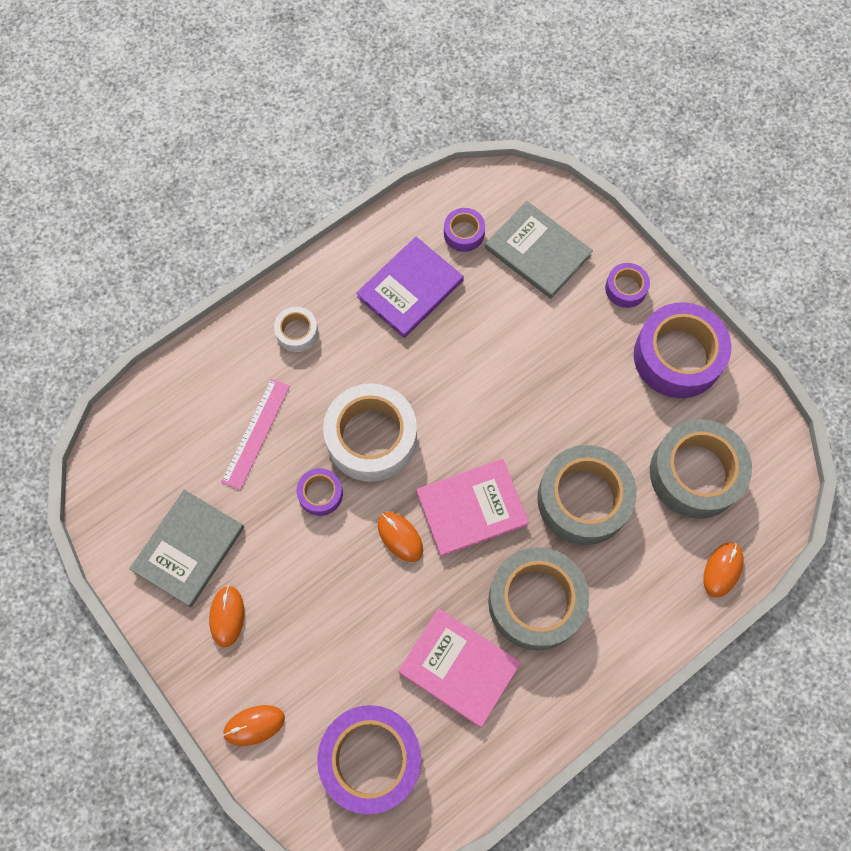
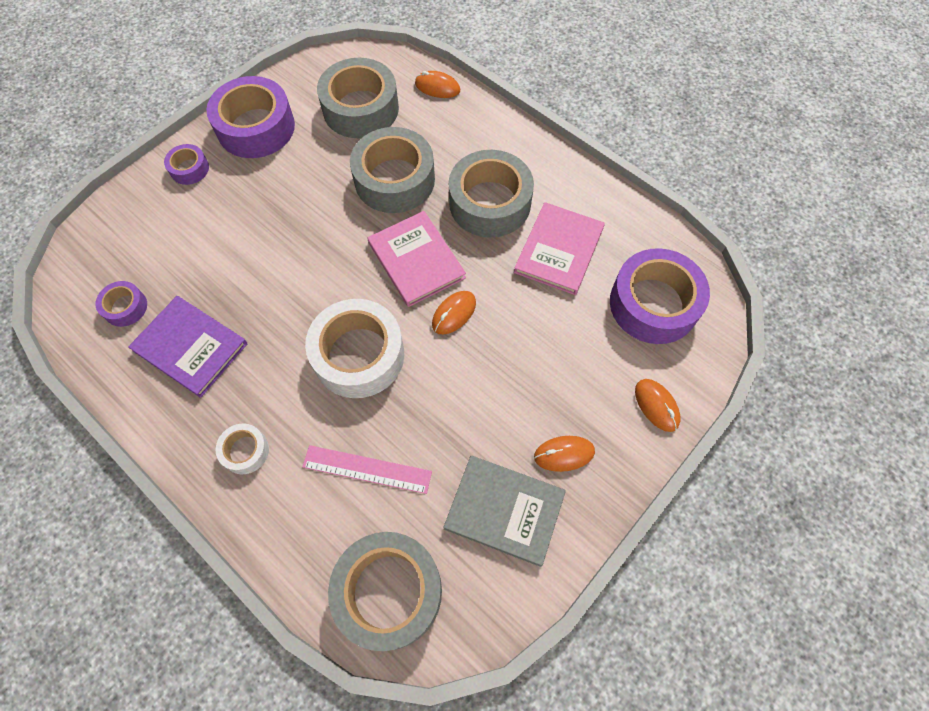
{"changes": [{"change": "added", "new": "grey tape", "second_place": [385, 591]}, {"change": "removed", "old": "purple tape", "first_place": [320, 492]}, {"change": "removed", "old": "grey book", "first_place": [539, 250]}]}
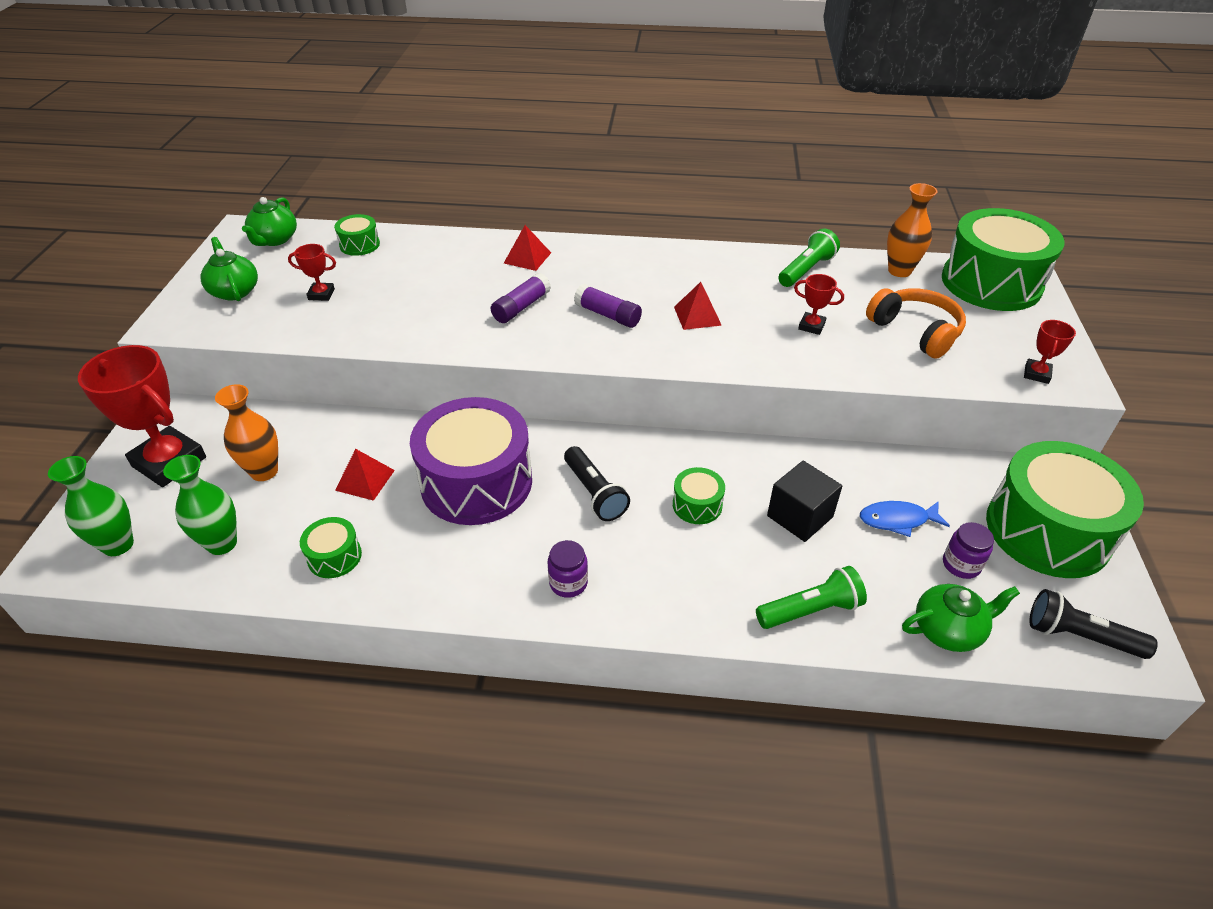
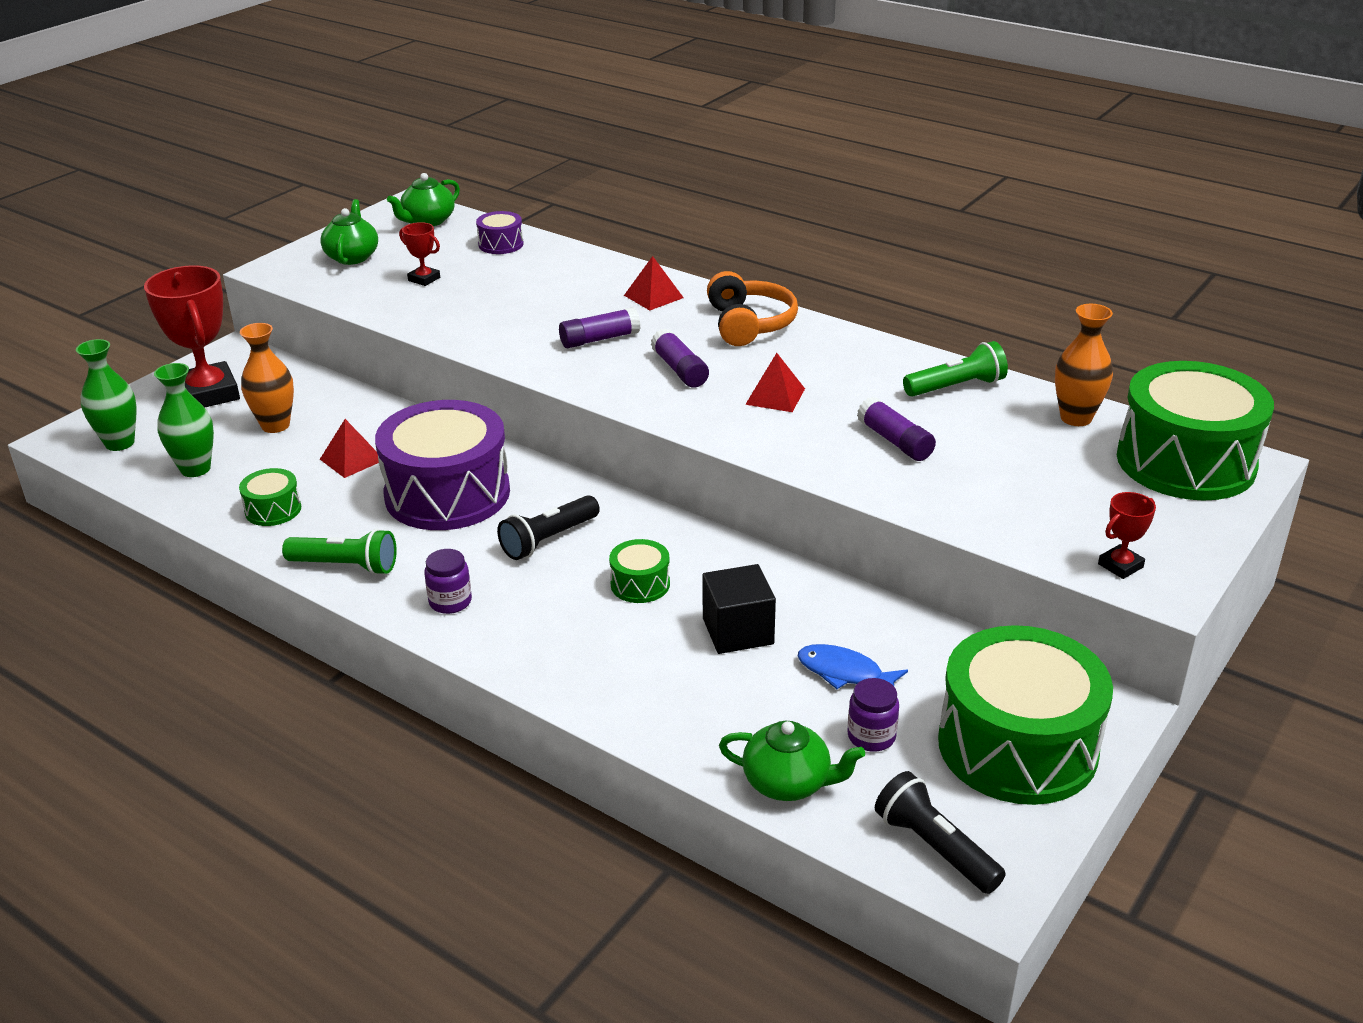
{"changes": [{"change": "moved", "old": "green flashlight", "first_place": [811, 597], "second_place": [339, 552]}, {"change": "recoloured", "old": "green drum", "new": "purple drum", "first_place": [357, 235], "second_place": [500, 232]}, {"change": "turned", "old": "black flashlight", "first_place": [597, 483], "second_place": [548, 527], "degrees": 45}, {"change": "moved", "old": "orange headphones", "first_place": [916, 323], "second_place": [752, 308]}, {"change": "replaced", "old": "red trophy", "new": "purple glue stick", "first_place": [819, 304], "second_place": [896, 429]}]}
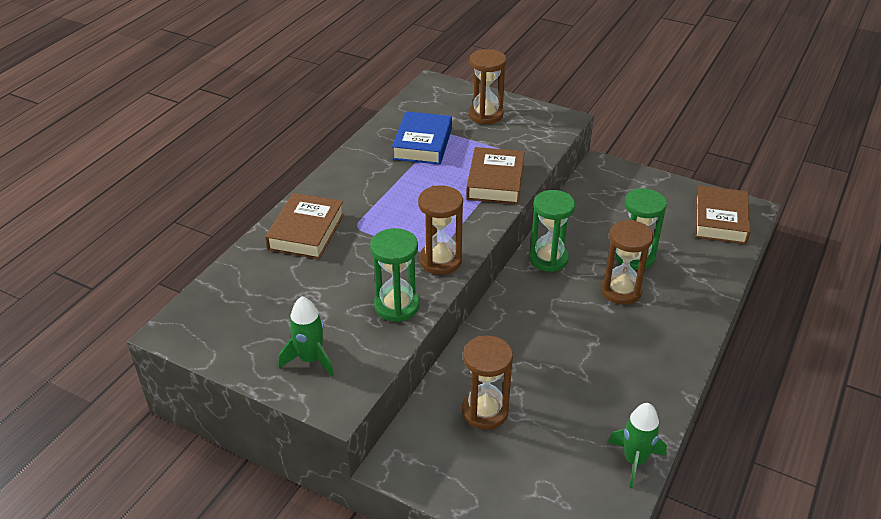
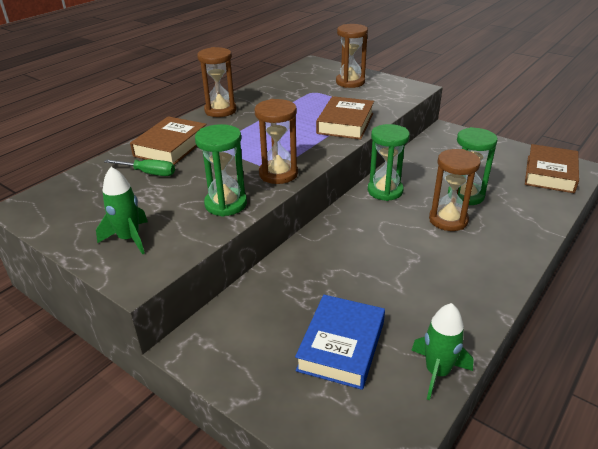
{"changes": [{"change": "added", "new": "green screwdriver", "second_place": [139, 167]}, {"change": "moved", "old": "brown hourglass", "first_place": [487, 383], "second_place": [216, 82]}, {"change": "moved", "old": "blue book", "first_place": [422, 138], "second_place": [340, 342]}]}
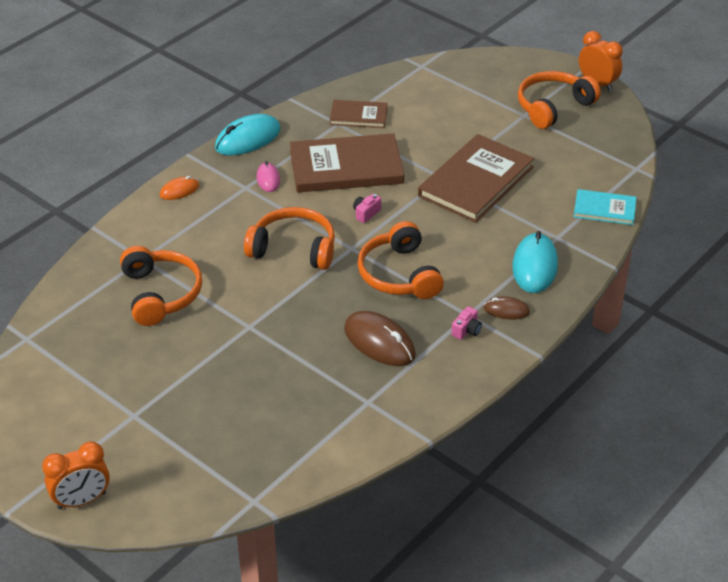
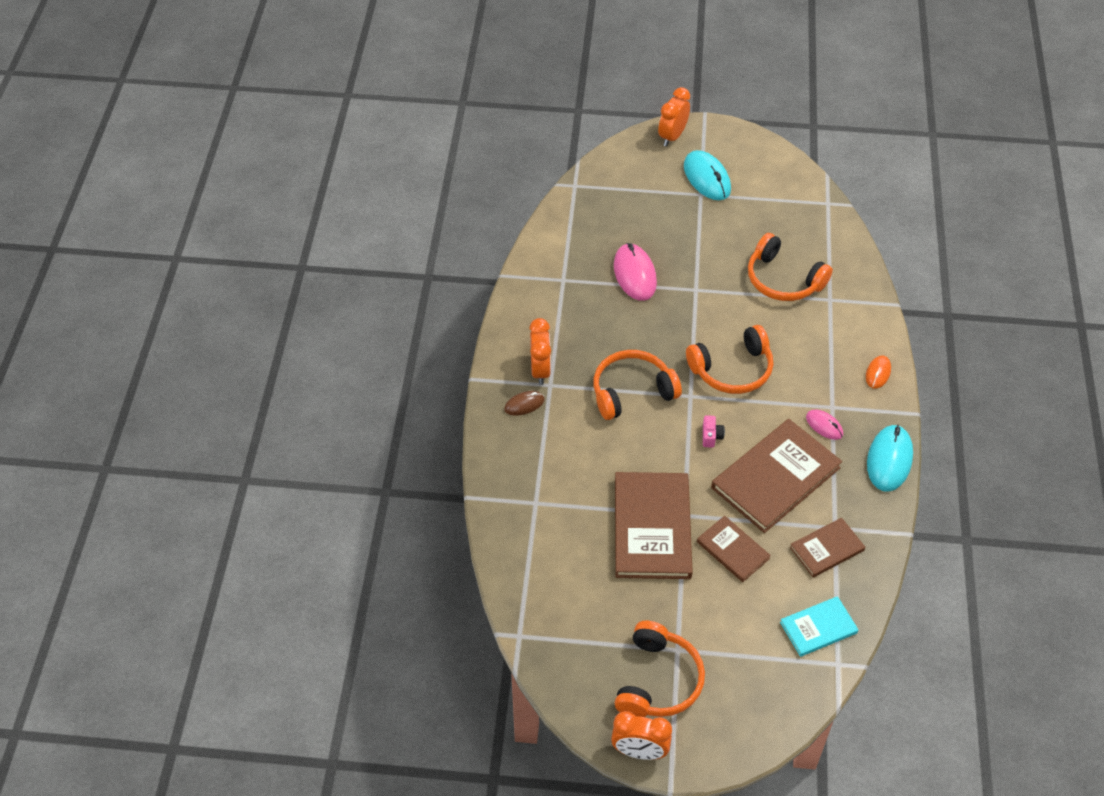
{"changes": [{"change": "replaced", "old": "pink camera", "new": "orange clock", "first_place": [467, 323], "second_place": [540, 351]}, {"change": "turned", "old": "orange headphones", "first_place": [400, 260], "second_place": [637, 385], "degrees": -60}, {"change": "added", "new": "pink mouse", "second_place": [635, 272]}, {"change": "moved", "old": "turquoise mouse", "first_place": [535, 262], "second_place": [707, 175]}, {"change": "added", "new": "brown book", "second_place": [734, 549]}, {"change": "moved", "old": "turquoise book", "first_place": [605, 207], "second_place": [819, 626]}, {"change": "removed", "old": "brown mouse", "first_place": [380, 338]}]}
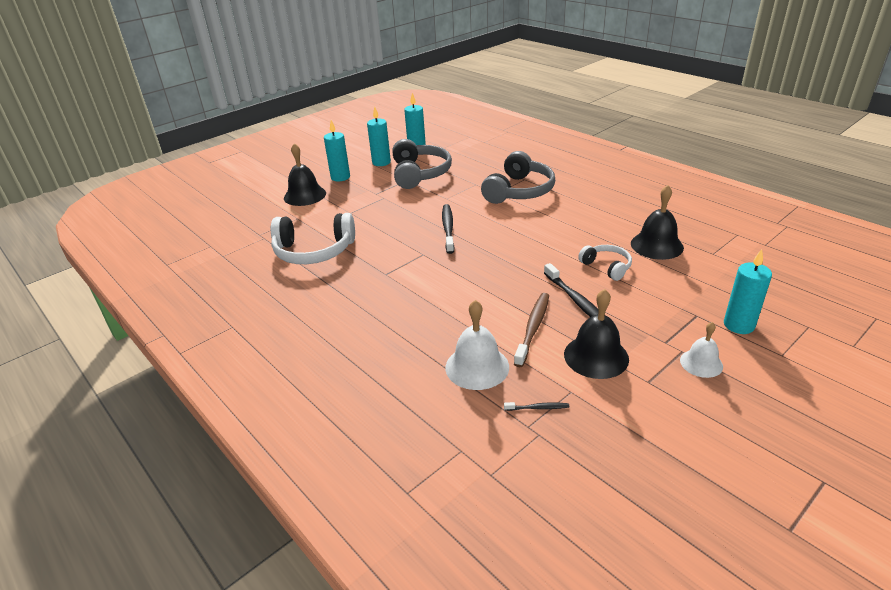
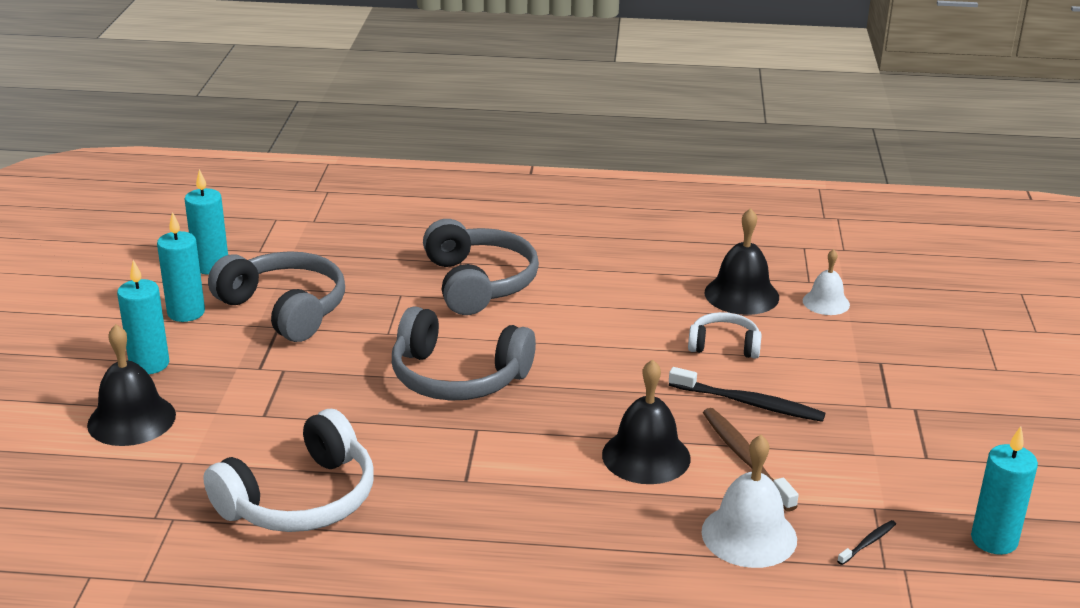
{"changes": [{"change": "replaced", "old": "black toothbrush", "new": "grey headphones", "first_place": [448, 229], "second_place": [464, 353]}, {"change": "moved", "old": "black bell", "first_place": [596, 334], "second_place": [646, 421]}, {"change": "moved", "old": "white bell", "first_place": [701, 350], "second_place": [826, 282]}, {"change": "moved", "old": "turquoise candle", "first_place": [748, 291], "second_place": [1004, 490]}]}
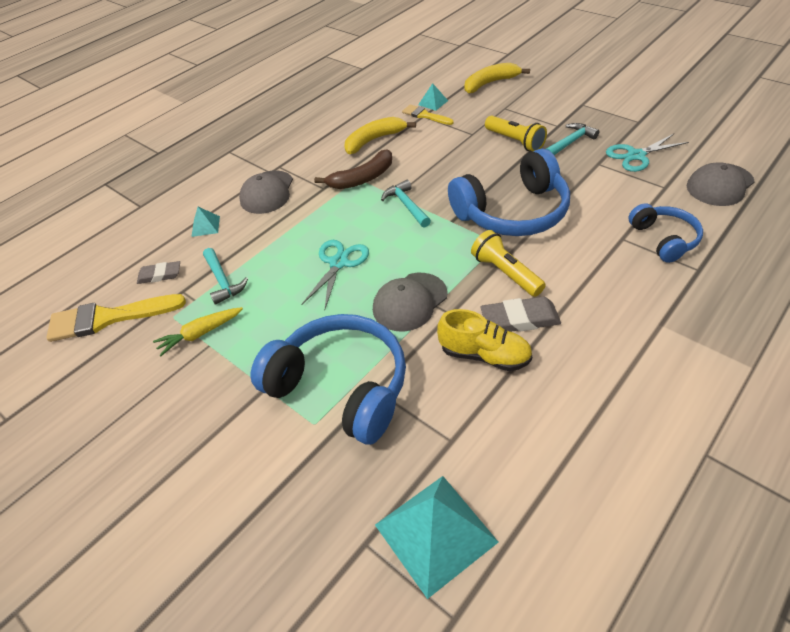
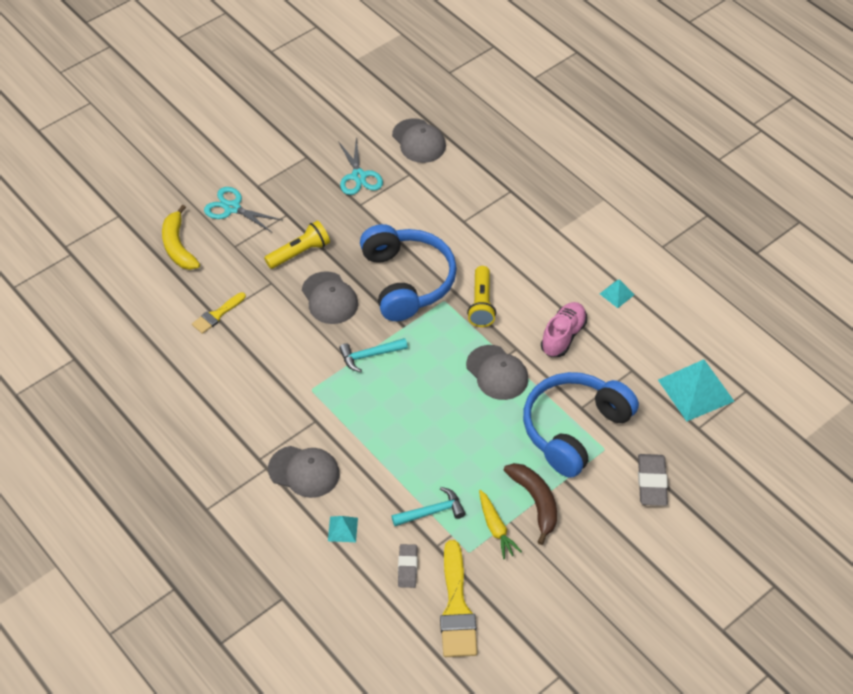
{"changes": [{"change": "moved", "old": "turquoise scissors", "first_place": [335, 274], "second_place": [243, 209]}, {"change": "added", "new": "grey cap", "second_place": [330, 297]}, {"change": "turned", "old": "yellow flashlight", "first_place": [508, 263], "second_place": [481, 296], "degrees": -60}, {"change": "moved", "old": "brown banana", "first_place": [353, 169], "second_place": [530, 504]}, {"change": "recoloured", "old": "yellow shoe", "new": "pink shoe", "first_place": [484, 340], "second_place": [564, 329]}, {"change": "moved", "old": "turquoise pyramid", "first_place": [433, 97], "second_place": [617, 293]}, {"change": "moved", "old": "grey eraser", "first_place": [520, 314], "second_place": [653, 480]}, {"change": "removed", "old": "yellow banana", "first_place": [380, 135]}, {"change": "removed", "old": "turquoise hammer", "first_place": [572, 139]}, {"change": "removed", "old": "blue headphones", "first_place": [665, 233]}]}
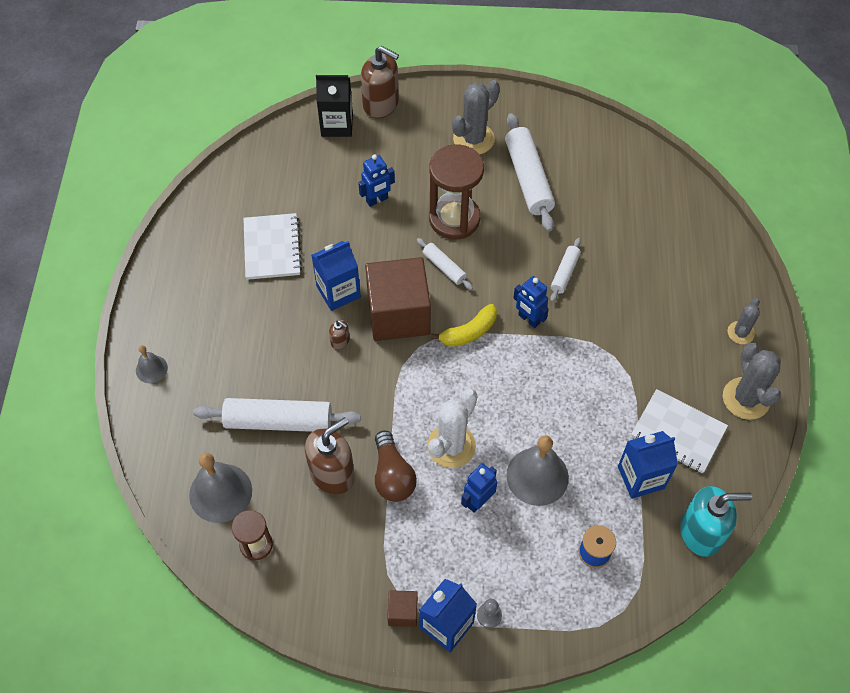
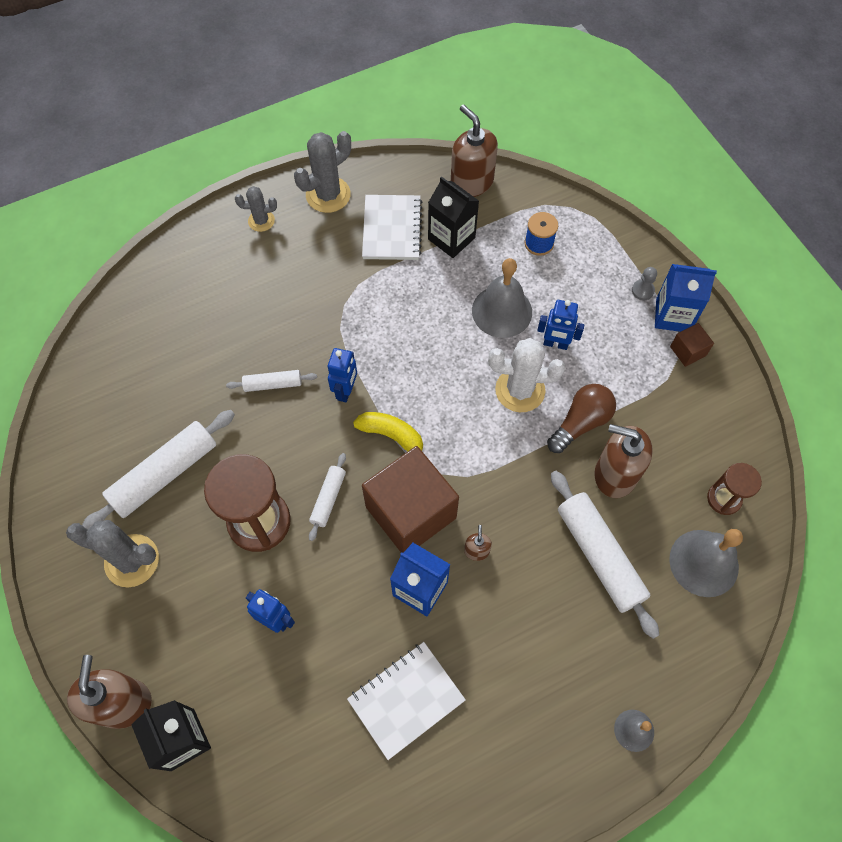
{"changes": [{"change": "recoloured", "old": "blue carton", "new": "black carton", "first_place": [648, 465], "second_place": [453, 217]}, {"change": "recoloured", "old": "turquoise soap dispenser", "new": "brown soap dispenser", "first_place": [716, 521], "second_place": [474, 150]}]}
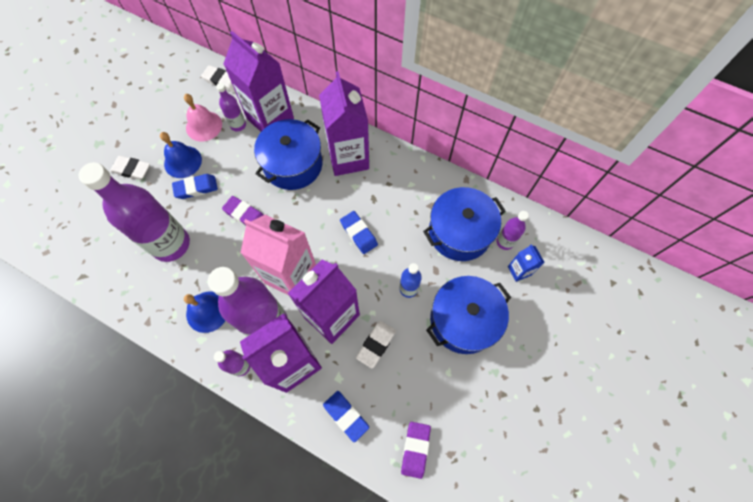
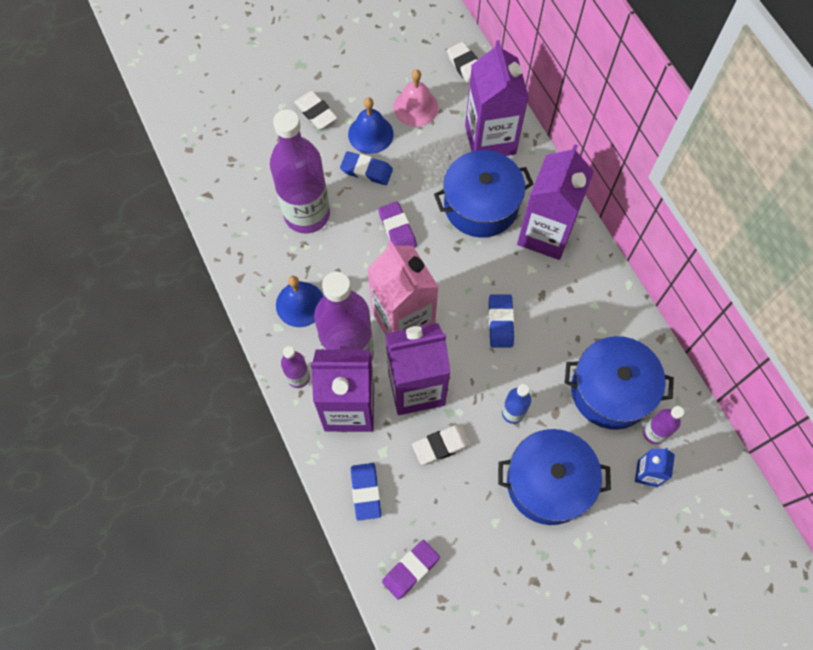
{"changes": [{"change": "removed", "old": "purple bottle", "first_place": [231, 107]}]}
